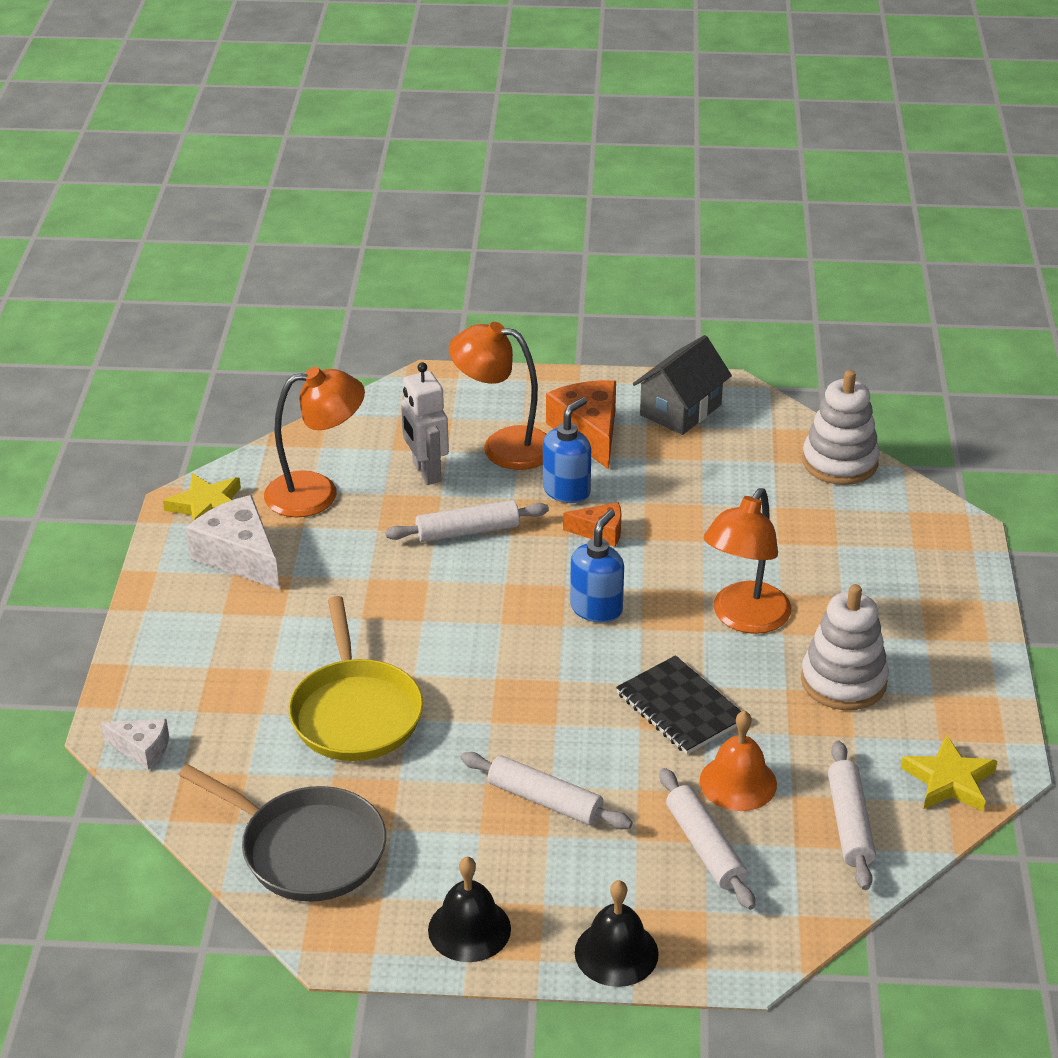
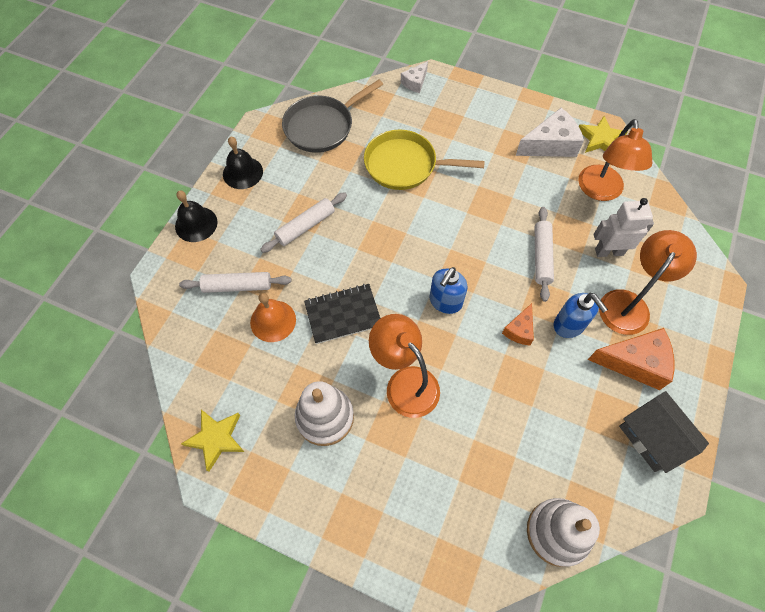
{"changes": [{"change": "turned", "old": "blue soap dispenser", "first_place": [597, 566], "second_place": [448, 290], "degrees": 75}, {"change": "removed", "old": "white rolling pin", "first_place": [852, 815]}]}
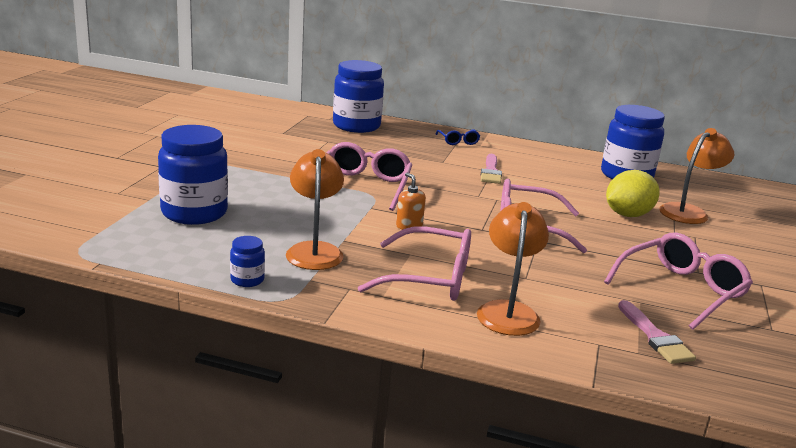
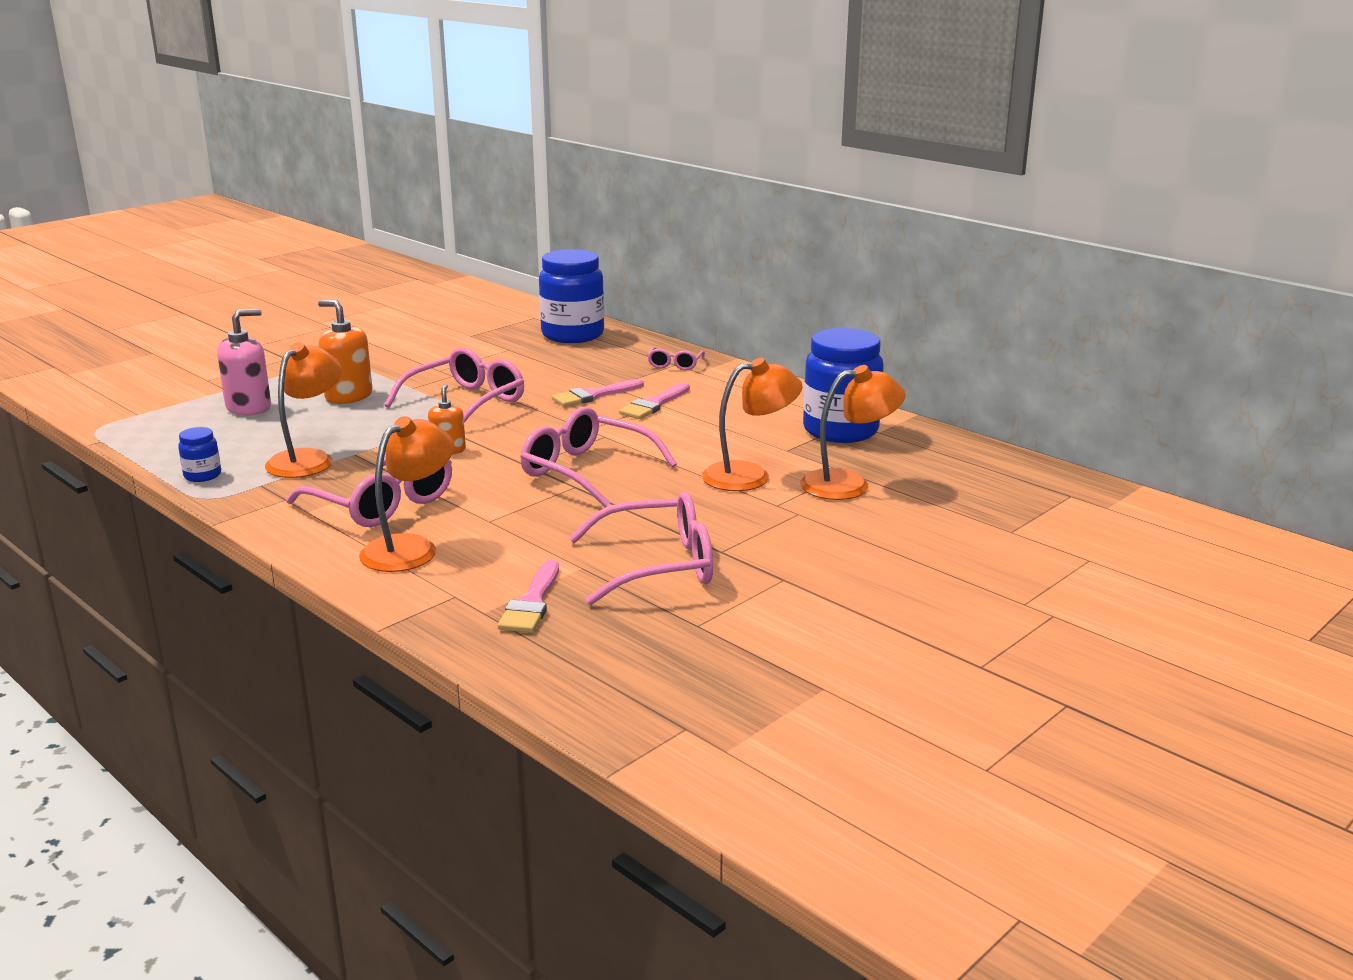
{"changes": [{"change": "replaced", "old": "blue jar", "new": "pink soap dispenser", "first_place": [193, 175], "second_place": [244, 362]}, {"change": "added", "new": "orange soap dispenser", "second_place": [345, 352]}, {"change": "added", "new": "pink brush", "second_place": [598, 393]}, {"change": "recoloured", "old": "blue glasses", "new": "pink glasses", "first_place": [458, 137], "second_place": [676, 358]}, {"change": "replaced", "old": "yellow lemon", "new": "orange lamp", "first_place": [633, 193], "second_place": [752, 424]}]}
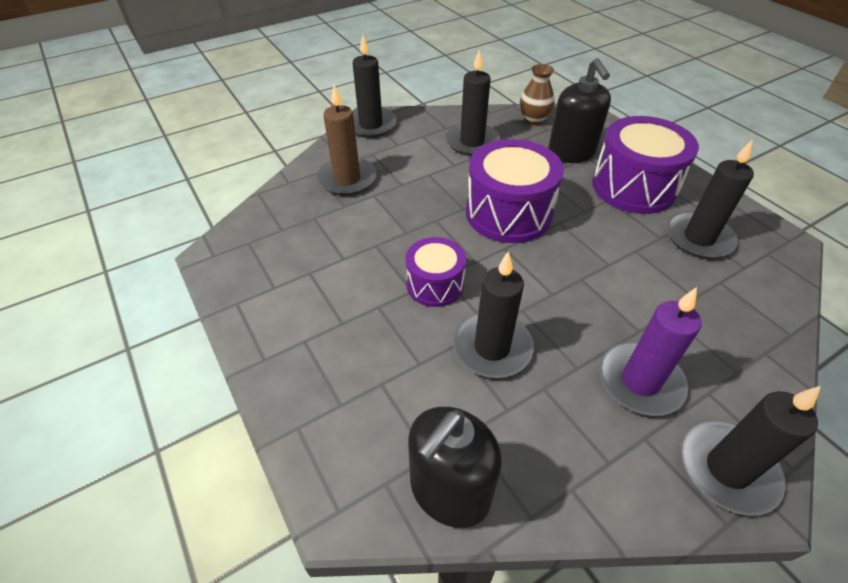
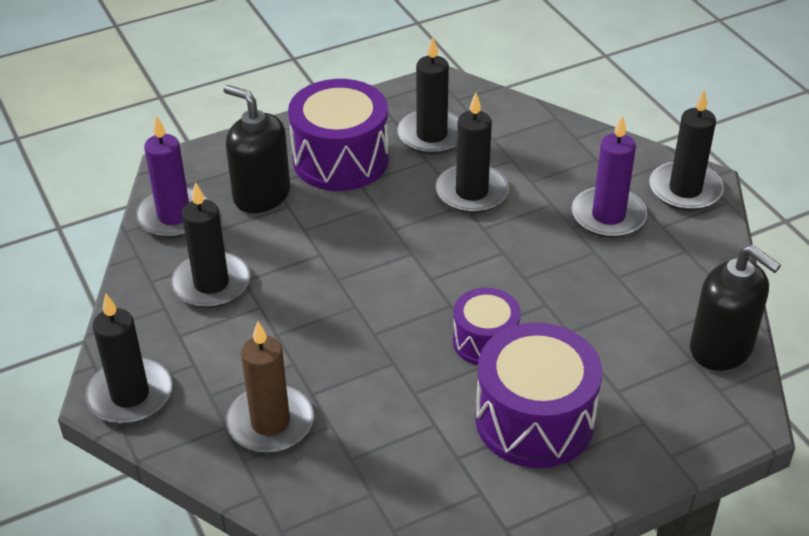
{"changes": [{"change": "replaced", "old": "brown vase", "new": "purple candle", "first_place": [537, 94], "second_place": [171, 176]}, {"change": "turned", "old": "black soap dispenser", "first_place": [579, 110], "second_place": [256, 149], "degrees": -135}, {"change": "moved", "old": "black candle", "first_place": [493, 314], "second_place": [472, 153]}, {"change": "moved", "old": "purple drum", "first_place": [515, 191], "second_place": [538, 395]}]}
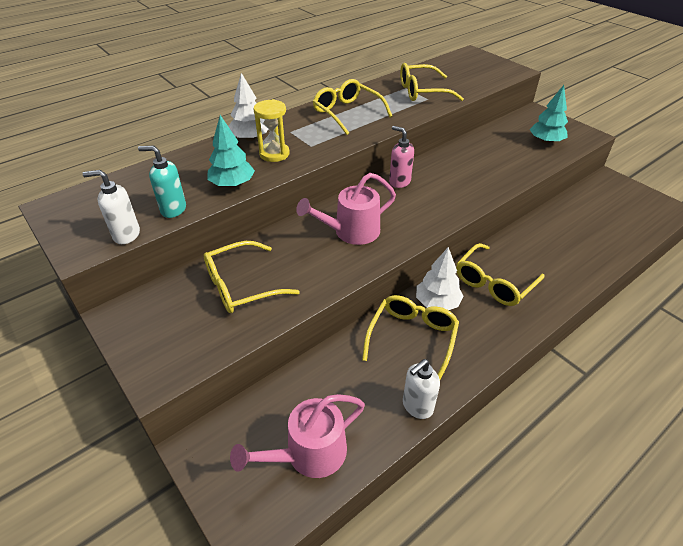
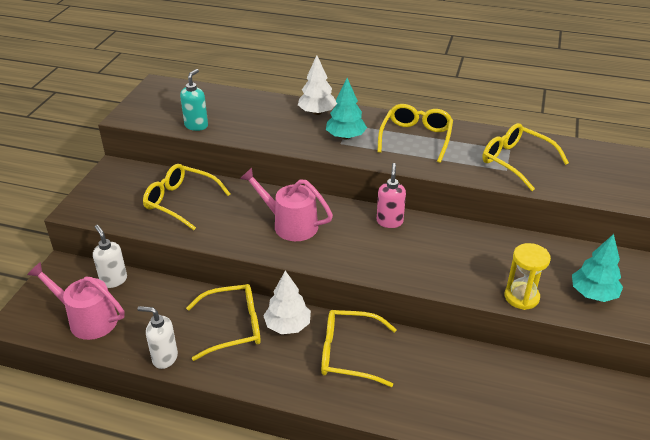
{"changes": [{"change": "moved", "old": "white soap dispenser", "first_place": [111, 207], "second_place": [110, 256]}, {"change": "turned", "old": "turquoise soap dispenser", "first_place": [162, 182], "second_place": [194, 100], "degrees": 45}, {"change": "moved", "old": "turquoise tree", "first_place": [231, 151], "second_place": [346, 109]}, {"change": "moved", "old": "yellow hourglass", "first_place": [271, 130], "second_place": [528, 276]}]}
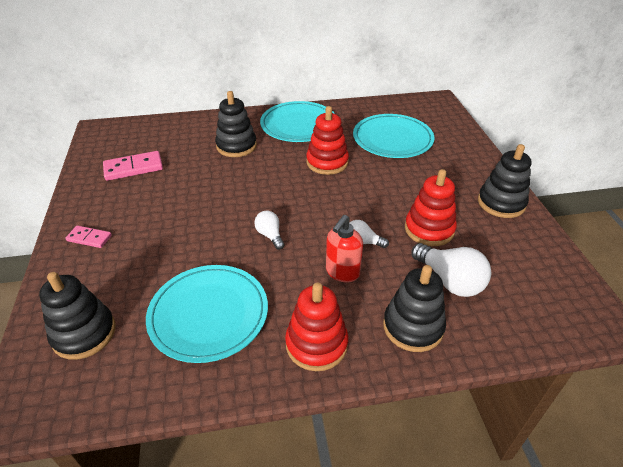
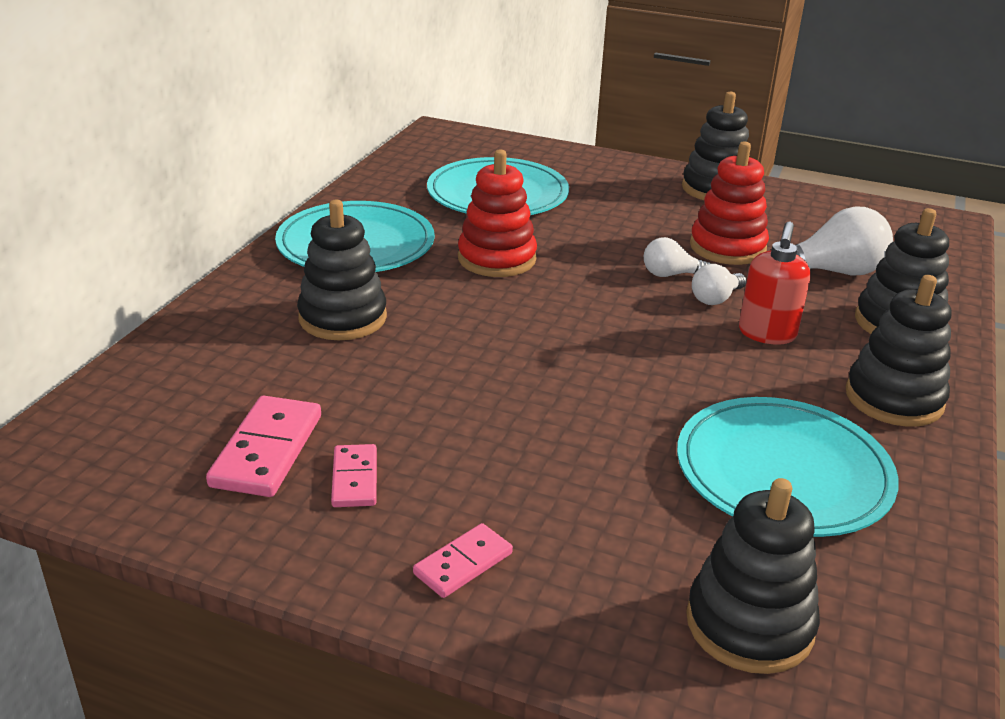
{"changes": [{"change": "added", "new": "pink domino", "second_place": [354, 475]}, {"change": "moved", "old": "white light bulb", "first_place": [269, 230], "second_place": [677, 257]}, {"change": "turned", "old": "red soap dispenser", "first_place": [344, 249], "second_place": [774, 283], "degrees": 45}, {"change": "recoloured", "old": "red stacking toy", "new": "black stacking toy", "first_place": [316, 327], "second_place": [898, 351]}]}
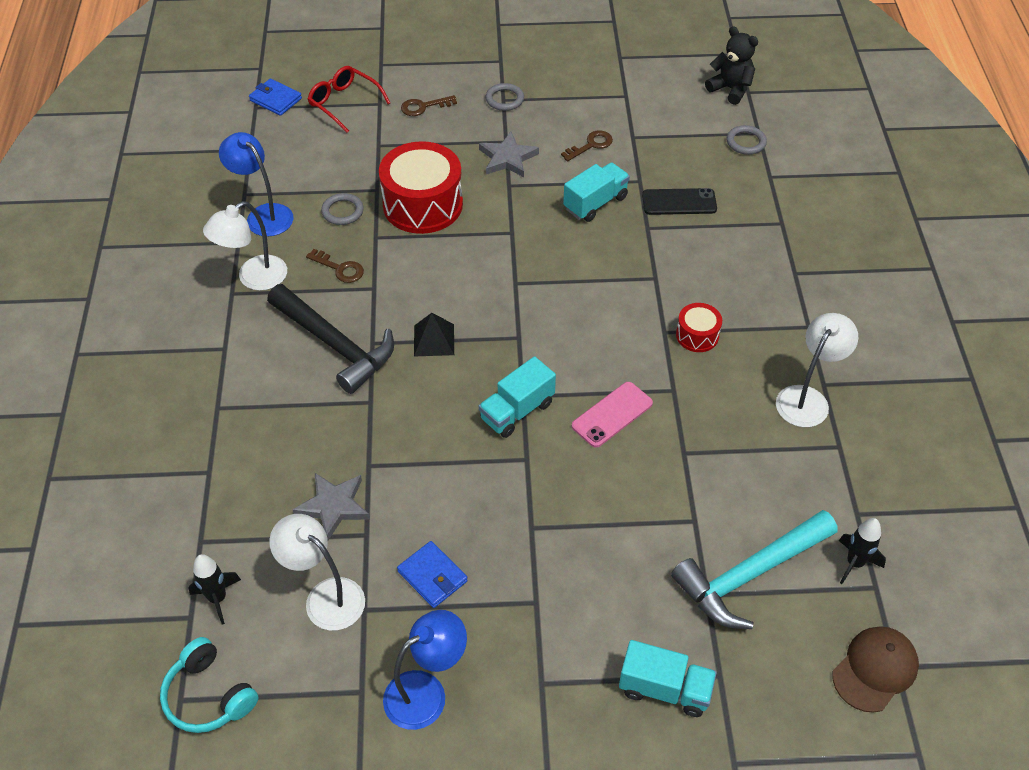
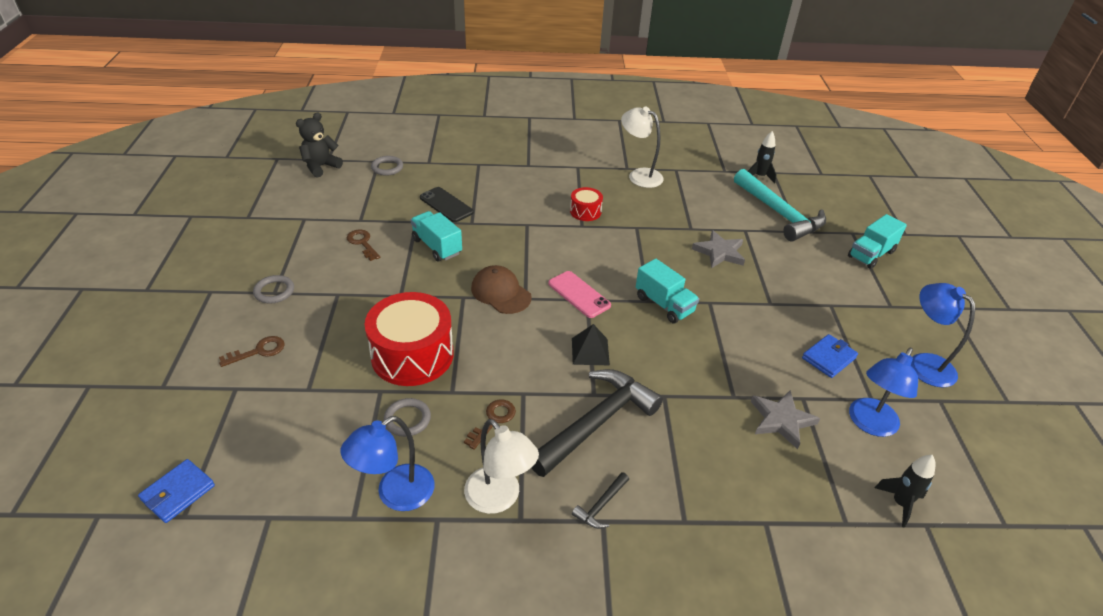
{"changes": [{"change": "turned", "old": "brown key", "first_place": [429, 105], "second_place": [252, 351], "degrees": -105}, {"change": "turned", "old": "black phone", "first_place": [679, 201], "second_place": [447, 204], "degrees": -45}, {"change": "moved", "old": "brown cap", "first_place": [876, 669], "second_place": [501, 289]}, {"change": "moved", "old": "pink phone", "first_place": [612, 415], "second_place": [579, 294]}, {"change": "added", "new": "black hammer", "second_place": [600, 500]}, {"change": "moved", "old": "grey star", "first_place": [509, 154], "second_place": [718, 249]}, {"change": "turned", "old": "turquoise truck", "first_place": [668, 678], "second_place": [877, 241], "degrees": -150}, {"change": "recoloured", "old": "white lamp", "new": "blue lamp", "first_place": [317, 572], "second_place": [883, 392]}, {"change": "removed", "old": "turquoise headphones", "first_place": [209, 685]}, {"change": "removed", "old": "red glasses", "first_place": [349, 99]}]}
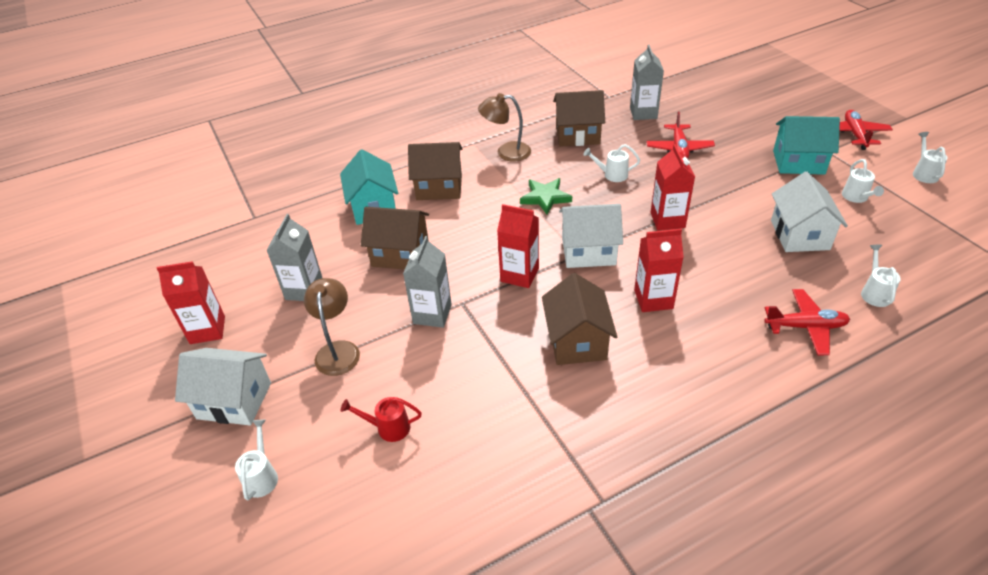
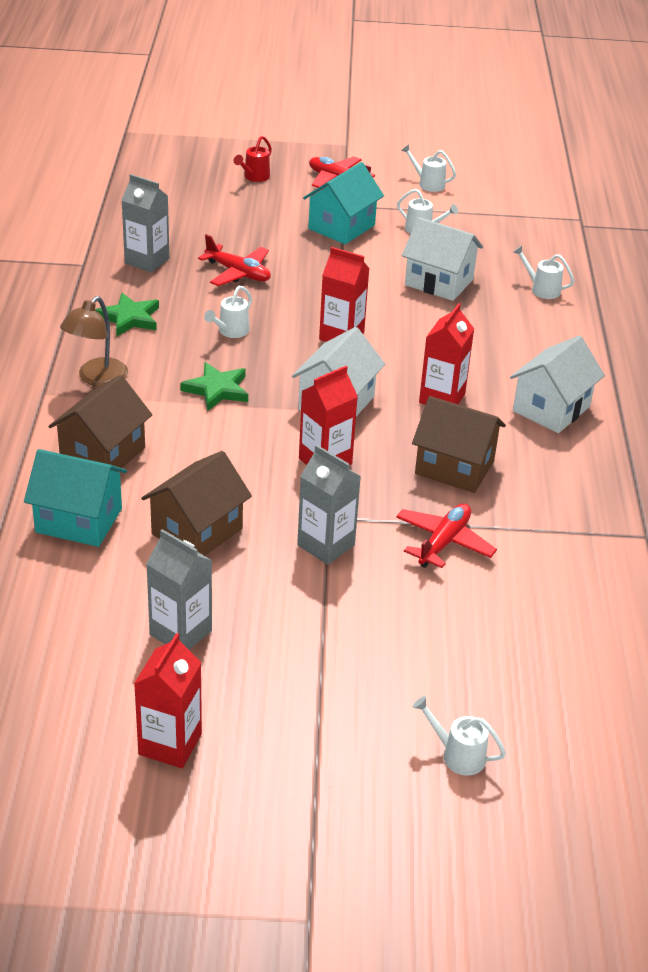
{"changes": [{"change": "replaced", "old": "brown house", "new": "green star", "first_place": [579, 118], "second_place": [127, 314]}, {"change": "moved", "old": "red watering can", "first_place": [381, 419], "second_place": [253, 159]}, {"change": "moved", "old": "red plane", "first_place": [807, 322], "second_place": [446, 536]}, {"change": "moved", "old": "white house", "first_place": [223, 386], "second_place": [557, 384]}, {"change": "removed", "old": "brown lamp", "first_place": [332, 327]}]}
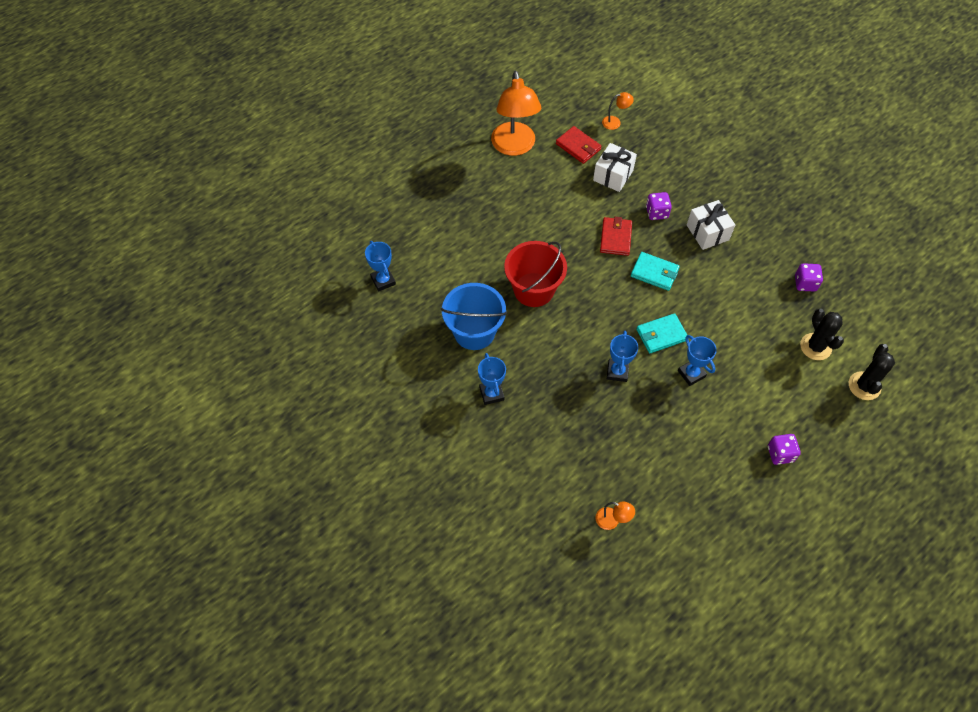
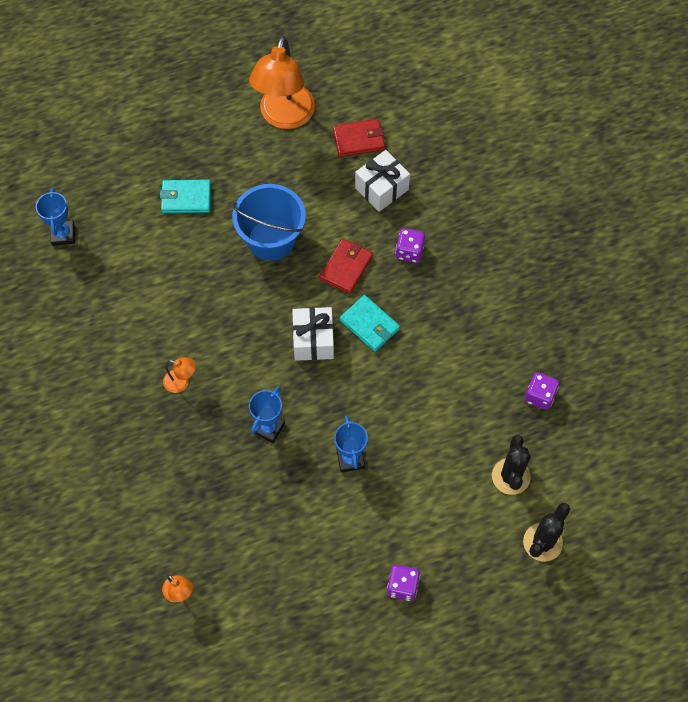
{"changes": [{"change": "moved", "old": "turquoise wallet", "first_place": [662, 333], "second_place": [185, 196]}, {"change": "moved", "old": "orange lamp", "first_place": [618, 111], "second_place": [179, 375]}, {"change": "moved", "old": "blue bucket", "first_place": [474, 316], "second_place": [269, 222]}, {"change": "moved", "old": "white gift", "first_place": [711, 225], "second_place": [313, 334]}, {"change": "turned", "old": "red wallet", "first_place": [579, 145], "second_place": [359, 138], "degrees": -75}, {"change": "removed", "old": "blue trophy", "first_place": [492, 379]}, {"change": "removed", "old": "red bucket", "first_place": [535, 274]}]}
